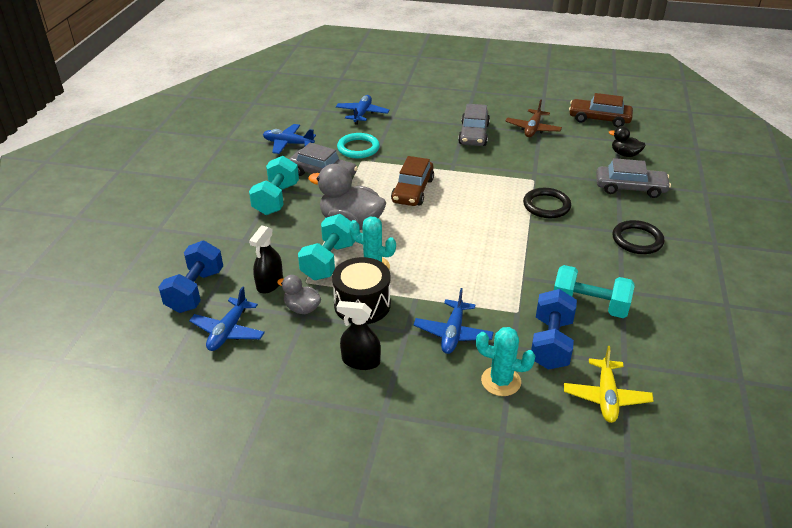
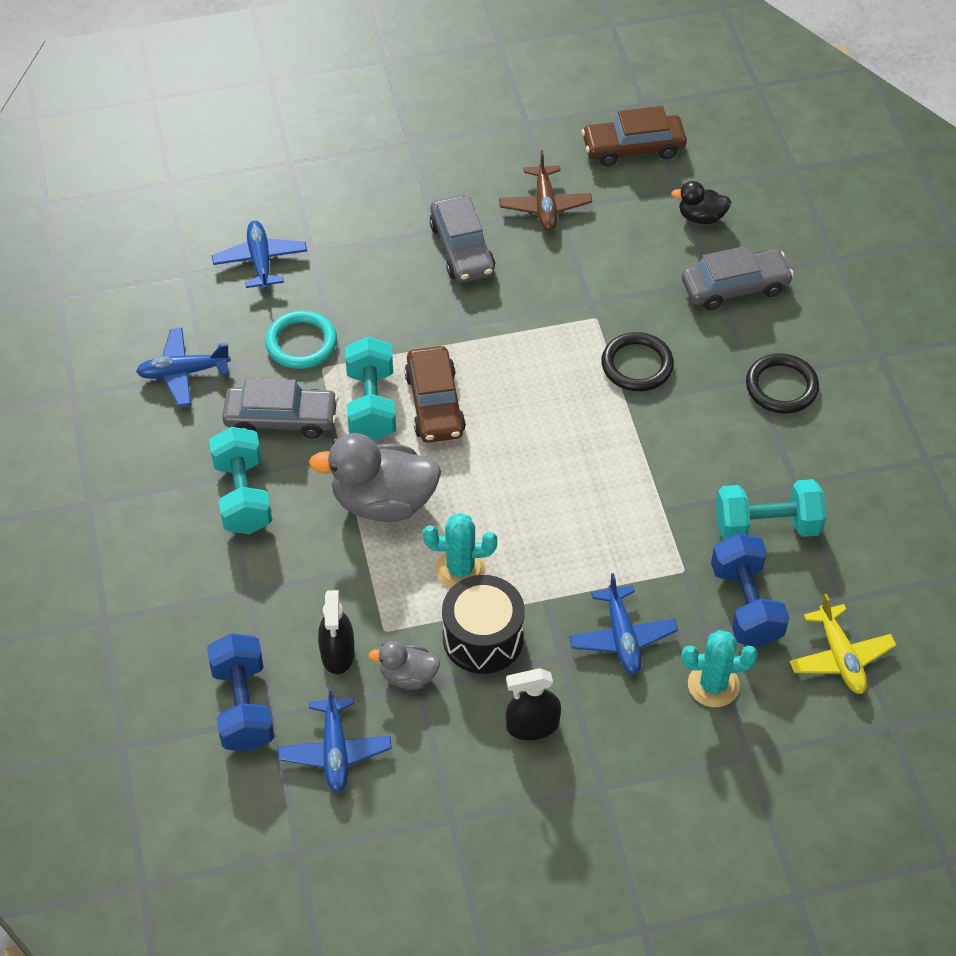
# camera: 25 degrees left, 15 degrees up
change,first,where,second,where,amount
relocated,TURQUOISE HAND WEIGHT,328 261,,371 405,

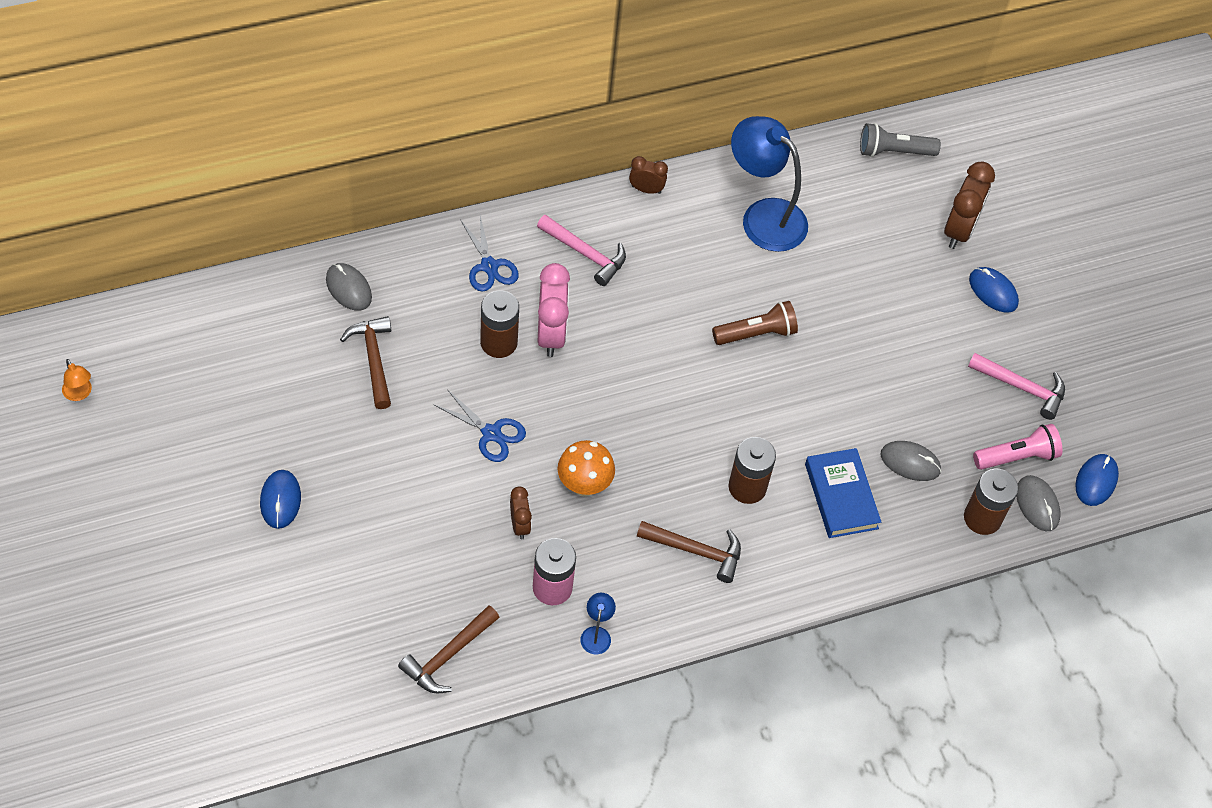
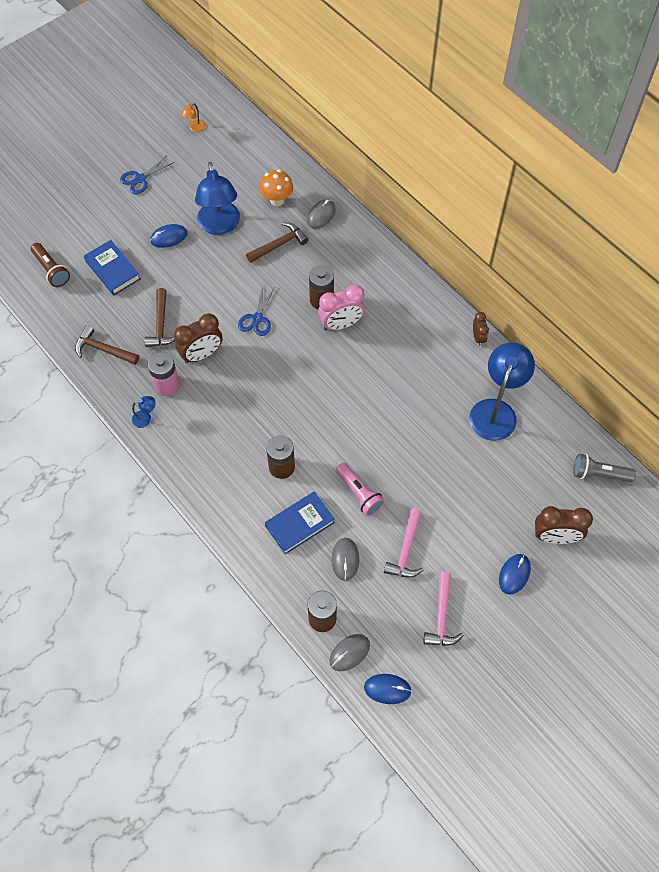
# camera: 75 degrees right, 5 degrees up
change,first,where,second,where,amount
relocated,BROWN TORCH,756 333,,51 270,
appeared,,,COBALT HARDCOVER,113 270,
relocated,COBALT SHEARS,489 266,,140 179,
relocated,BROWN CLAW HAMMER,696 551,,161 325,
size,BROWN ALARM CLOCK,520 525,,201 354,x1.78
appeared,,,COBALT READING LAMP,220 226,
relocated,BRIGHT ORANGE FUNGUS,584 485,,277 200,
relocated,ROSE-PINK TORCH,1017 456,,359 493,
relocated,ROSE-PINK CLAW HAMMER,585 254,,406 550,
spun,ASH-GREY TORCH,894 151,,599 474,60 degrees counterclockwise

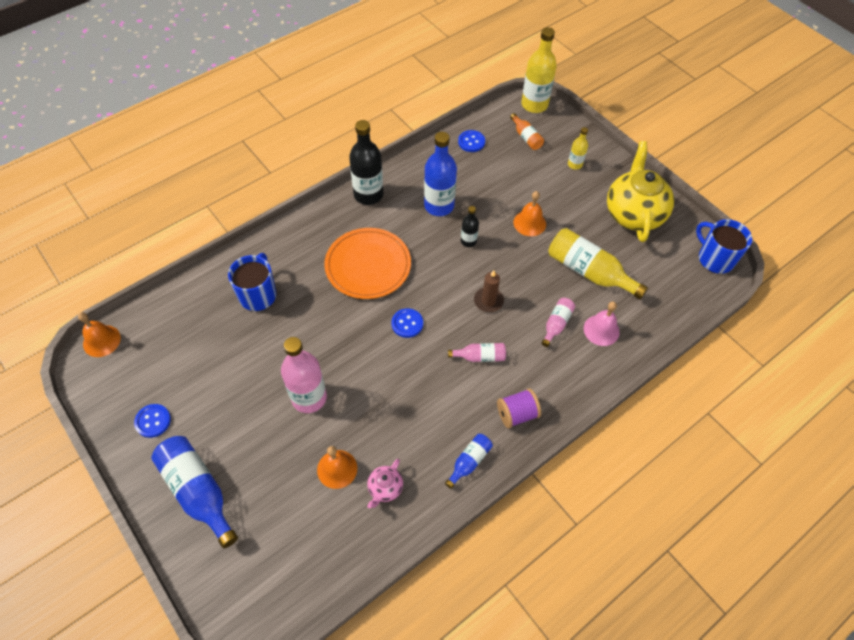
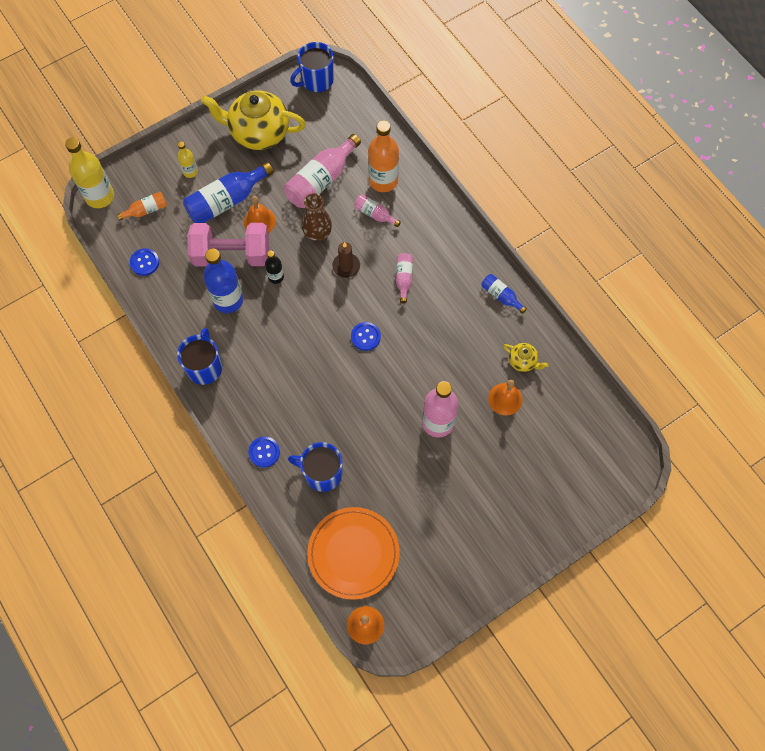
# camera: 85 degrees left, 10 degrees up
change,first,where,second,where,amount
exchanged,EBONY FLASK,368 195,COBALT MUG,204 367,
relocated,COBALT FLASK,198 492,,226 201,
appeared,,,ROSE-PINK HAND WEIGHT,232 254,
relocated,COBALT SHIRT BUTTON,153 421,,264 452,
colour,BRIGHT YELLOW FLASK,589 272,ROSE-PINK FLASK,321 180,
appeared,,,BROWN FLOWER VASE,317 233,
relocated,BRIGHT ORANGE FLAT DISH,368 265,,353 553,
exchanged,ROSE-PINK HAND BELL,601 330,BRIGHT ORANGE FLASK,383 180,
colour,ROSE-PINK TEAPOT,385 488,BRIGHT YELLOW TEAPOT,522 361,
missing,PURPLE REEL OF THREAD,517 414,,,

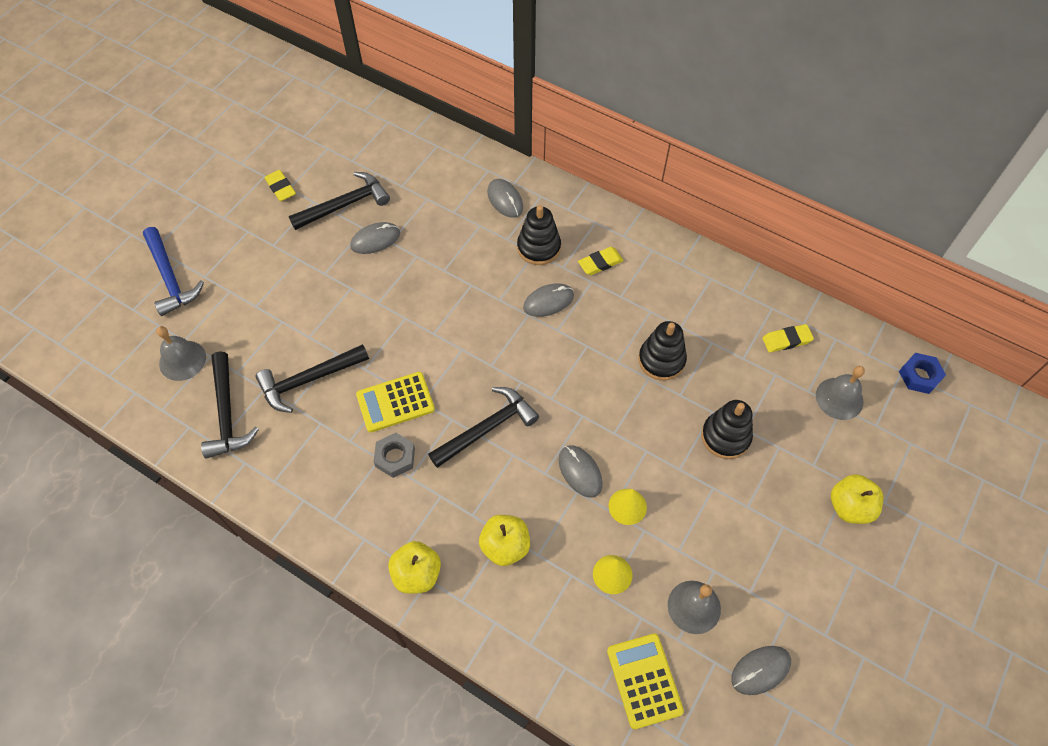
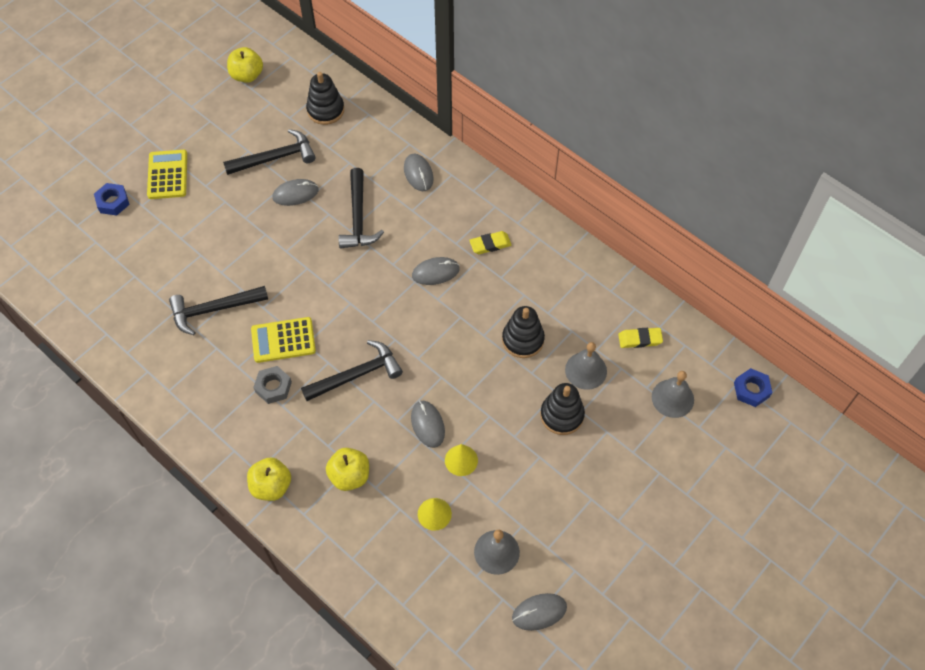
# camera: 10 degrees right, 0 degrees up
change,first,where,second,where,amount
exchanged,COBALT CLAW HAMMER,170 278,COBALT HEX NUT,113 202,
relocated,BRIGHT YELLOW ADDING MACHINE,644 680,,167 175,
relocated,BRIGHT YELLOW APPLE,849 507,,247 75,
relocated,EBONY STACKING TOY,538 247,,325 110,
relocated,EBONY CLAW HAMMER,227 413,,358 217,
relocated,ASH-GREY HAND BELL,182 360,,586 370,
missing,BRIGHT YELLOW ERASER,281 187,,,

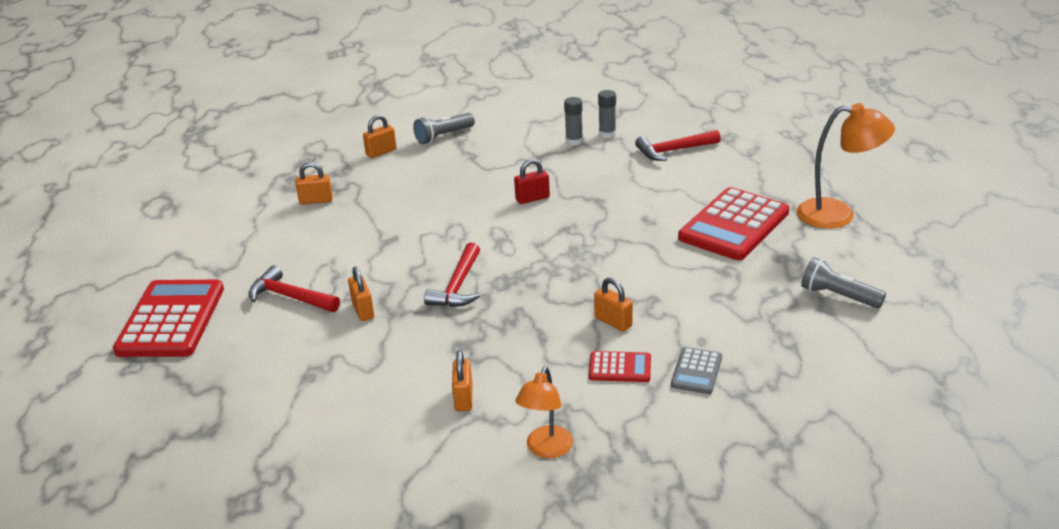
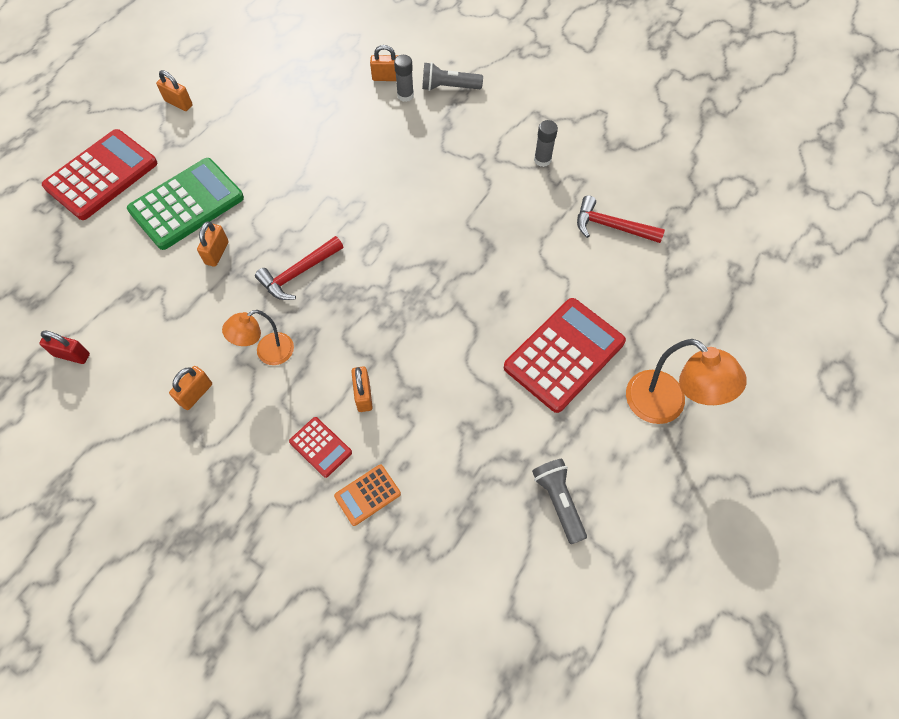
# camera: 35 degrees right, 30 degrees up
change,first,where,second,where,amount
relocated,RED PADLOCK,532 198,,72 355,
exchanged,RED CLAW HAMMER,290 297,LEAF-GREEN ADDING MACHINE,187 204,
relocated,BRIGHT ORANGE PADLOCK,316 201,,178 103,
relocated,BRIGHT ORANGE READING LAMP,546 449,,267 353,
colour,ASH-GREY ADDING MACHINE,696 371,BRIGHT ORANGE ADDING MACHINE,367 495,
relocated,ASH-GREY GLUE,607 134,,405 95,
spun,RED ADDING MACHINE,734 225,,564 355,150 degrees clockwise

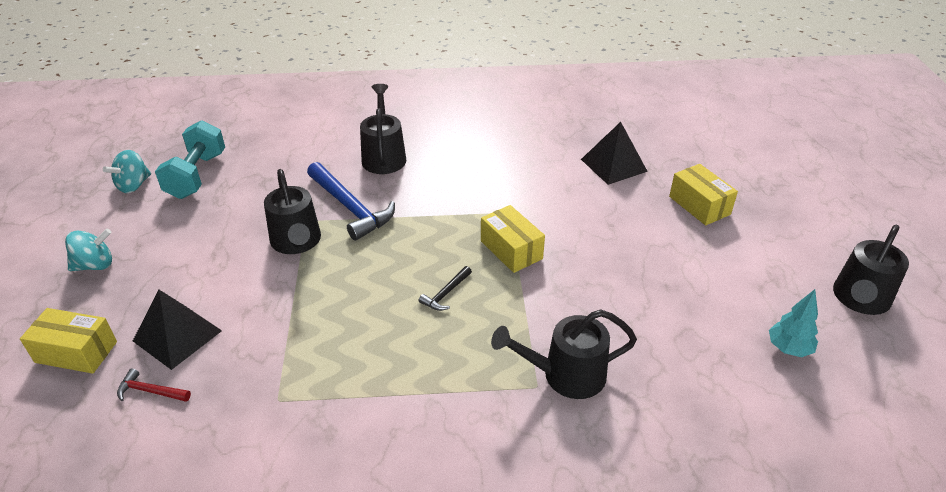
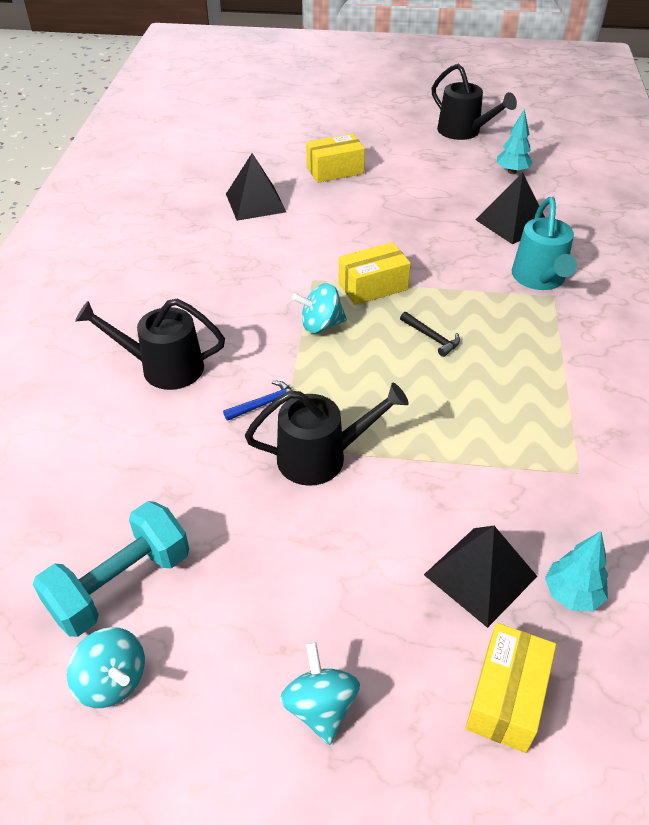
# camera: 80 degrees left, 5 degrees up
change,first,where,second,where,amount
spun,TURQUOISE HAND WEIGHT,197 175,,120 584,60 degrees counterclockwise
size,COBALT CLAW HAMMER,350 207,,264 404,x0.47
appeared,,,TURQUOISE SPINNING TOP,320 325,
appeared,,,EBONY PYRAMID SHAPE,512 223,
colour,EBONY WATERING POT,565 375,TURQUOISE WATERING POT,540 279,
exchanged,RED CLAW HAMMER,150 391,TURQUOISE TOY TREE,572 594,

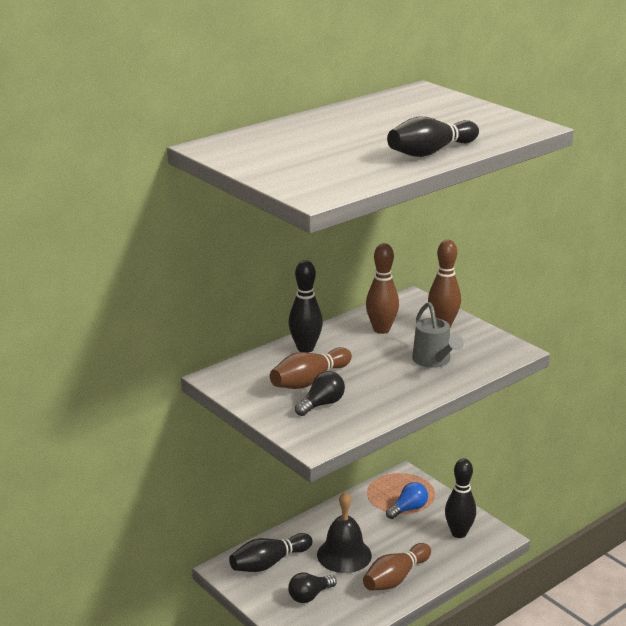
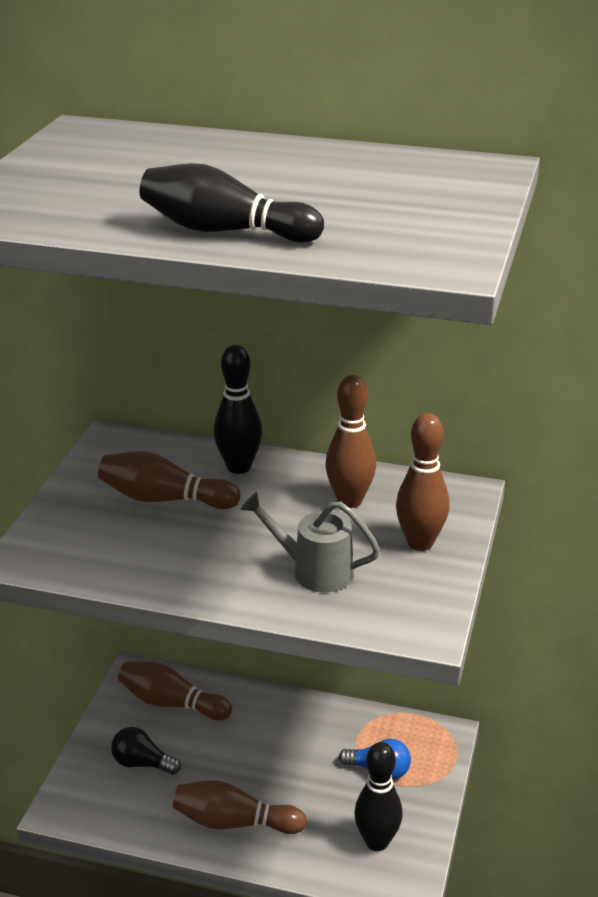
# camera: 55 degrees right, 5 degrees up
change,first,where,second,where,amount
colour,EBONY TENPIN,269 563,BROWN TENPIN,171 703,
spun,ASH-GREY WATERING POT,434 361,,314 571,75 degrees clockwise
missing,EBONY LIGHTBULB,321 404,,,
missing,EBONY HAND BELL,344 555,,,

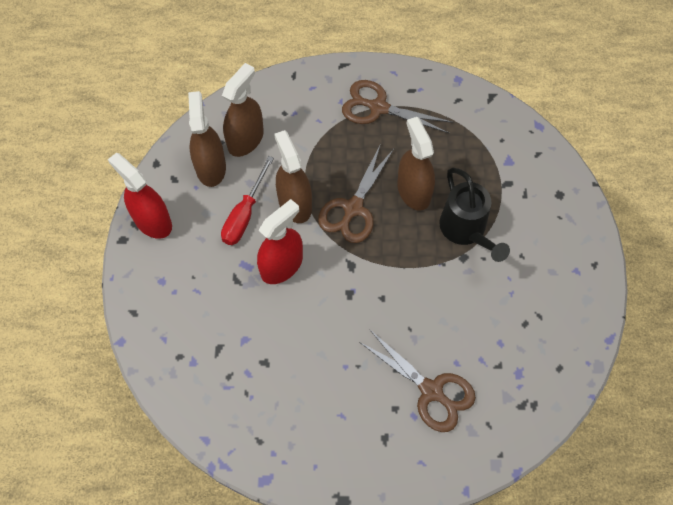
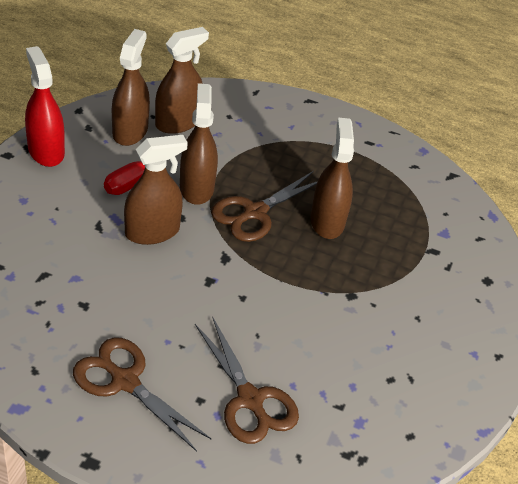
# camera: 15 degrees right, 20 degrees down
change,first,where,second,where,amount
relocated,BROWN SHEARS,378 107,,125 381,
colour,RED SPRAYER,281 266,BROWN SPRAYER,152 232,
missing,EBONY WATERING POT,465 230,,,

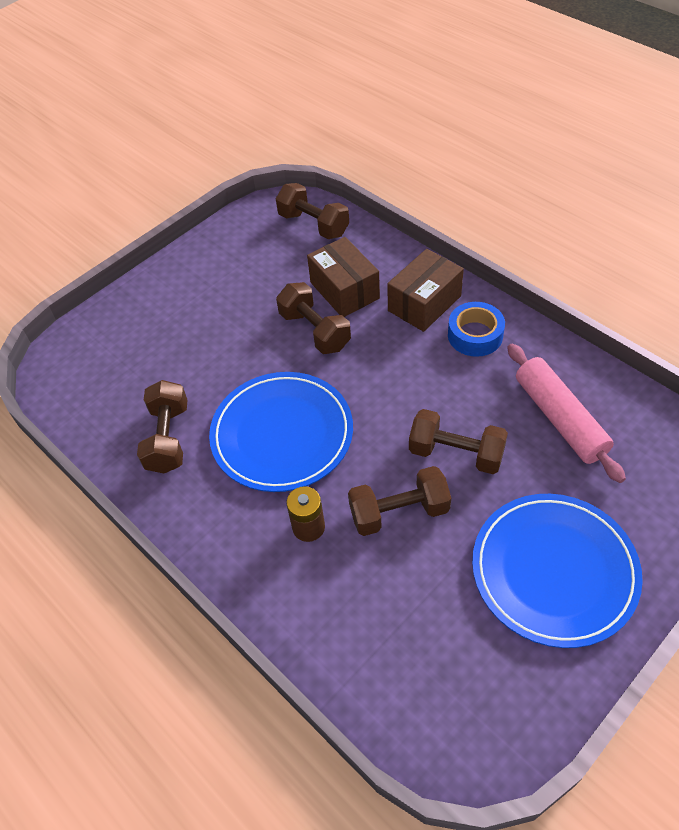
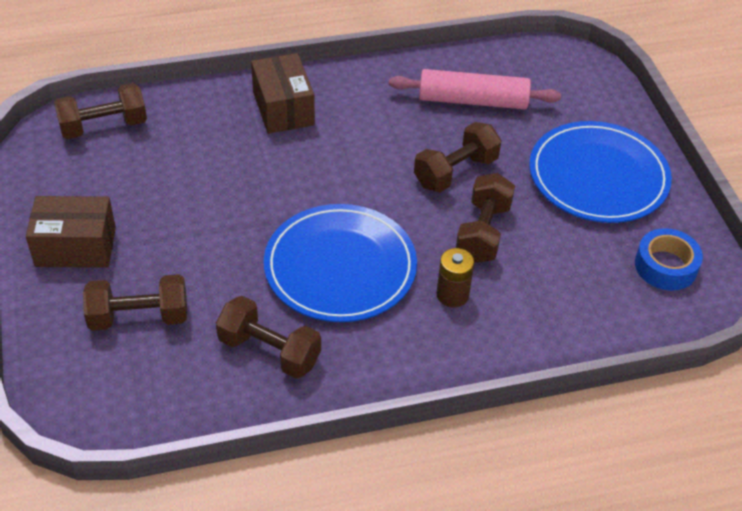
# camera: 65 degrees left, 5 degrees down
change,first,where,second,where,amount
relocated,BROWN BOX,344 290,,75 247,
relocated,BROWN HAND WEIGHT,315 331,,139 317,
relocated,COBALT ROLL OF TAPE,475 335,,665 266,

